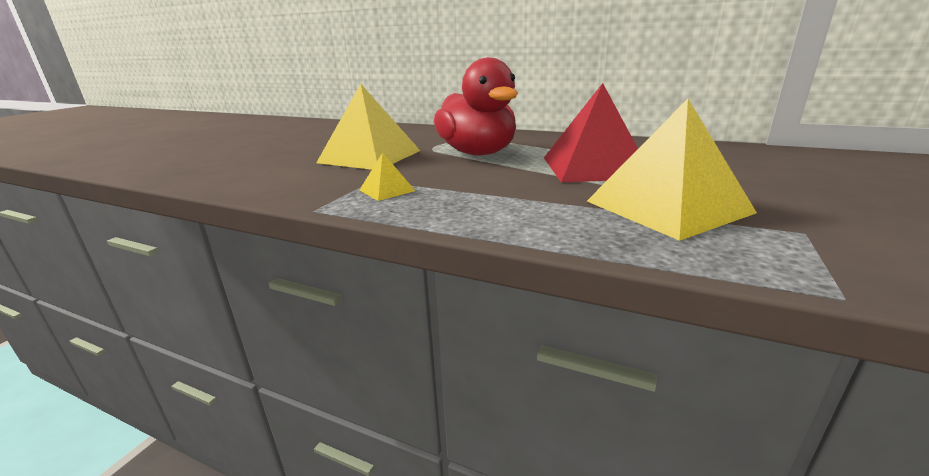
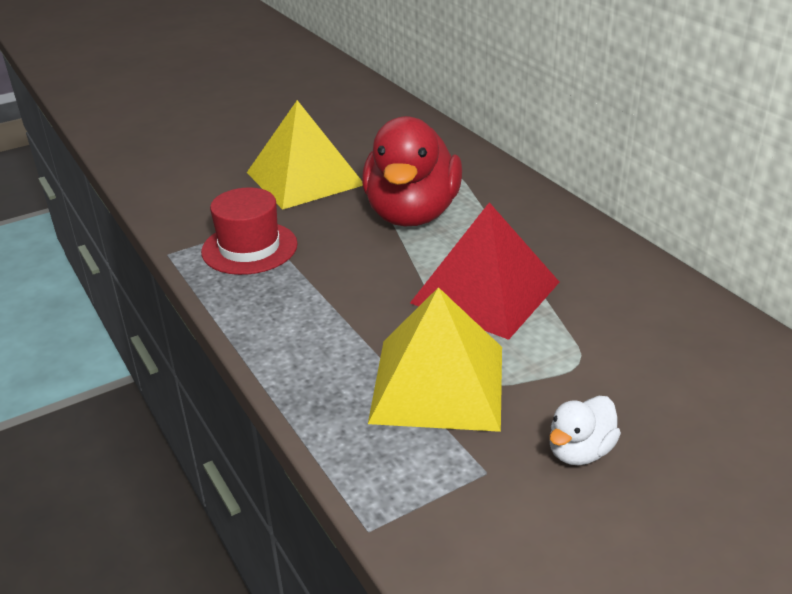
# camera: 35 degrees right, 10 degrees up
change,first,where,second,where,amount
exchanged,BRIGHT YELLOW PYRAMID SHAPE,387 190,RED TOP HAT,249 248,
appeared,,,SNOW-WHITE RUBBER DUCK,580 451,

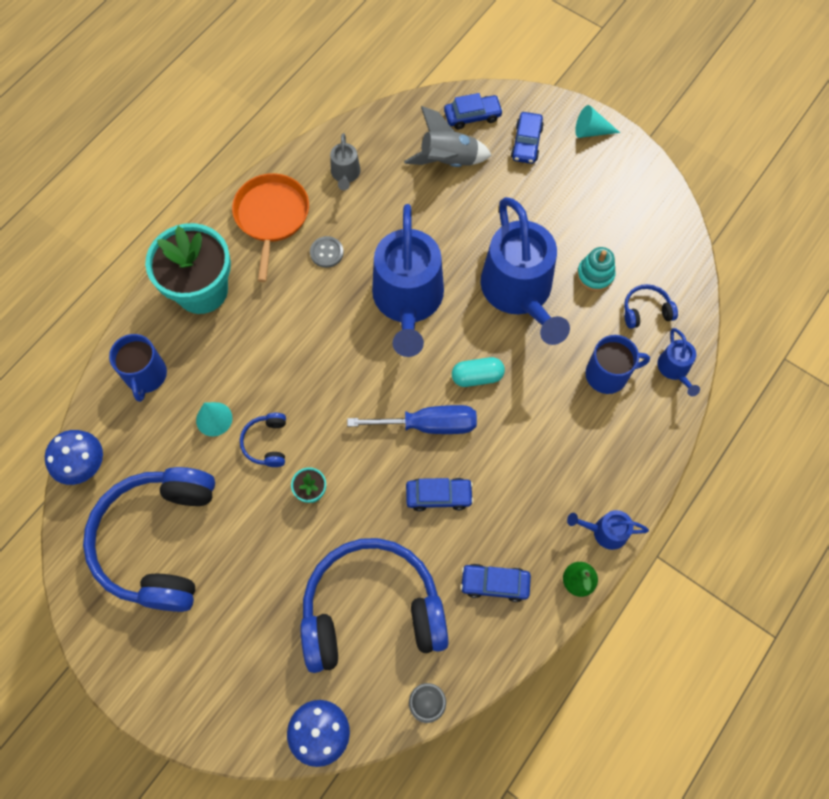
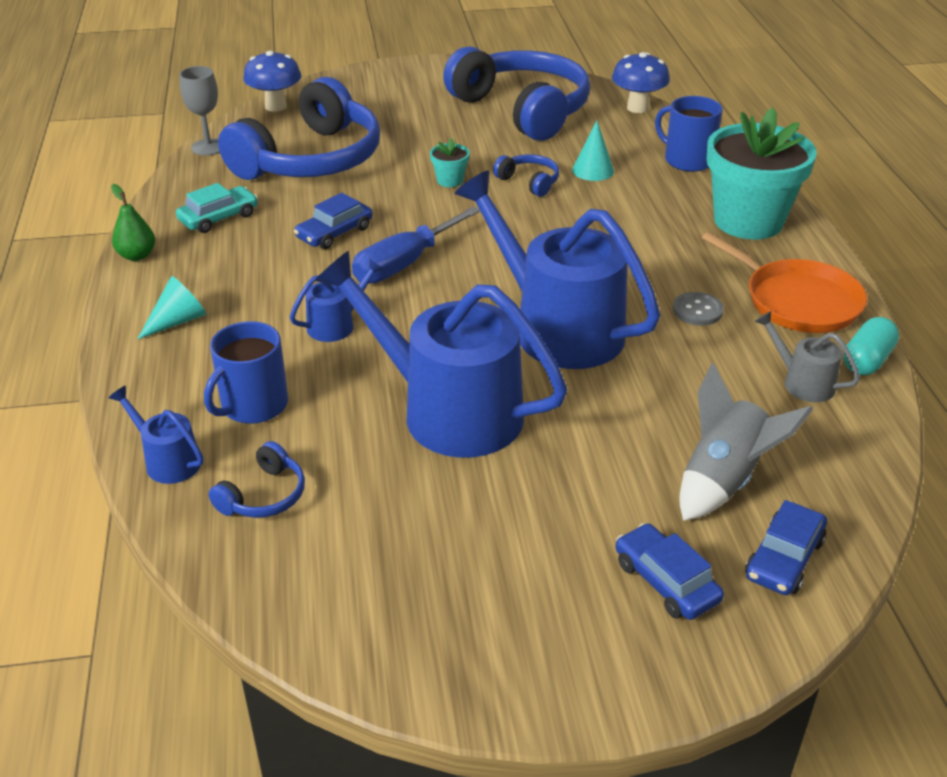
# camera: 135 degrees right, 30 degrees down
change,first,where,second,where,amount
relocated,TURQUOISE CONE SHAPE,591 131,,178 321,
colour,COBALT TOY CAR,495 583,TURQUOISE TOY CAR,219 218,
relocated,COBALT WATERING POT,605 531,,336 324,
relocated,TURQUOISE PILL SHAPE,477 376,,867 360,
missing,TURQUOISE STACKING TOY,595 275,,,

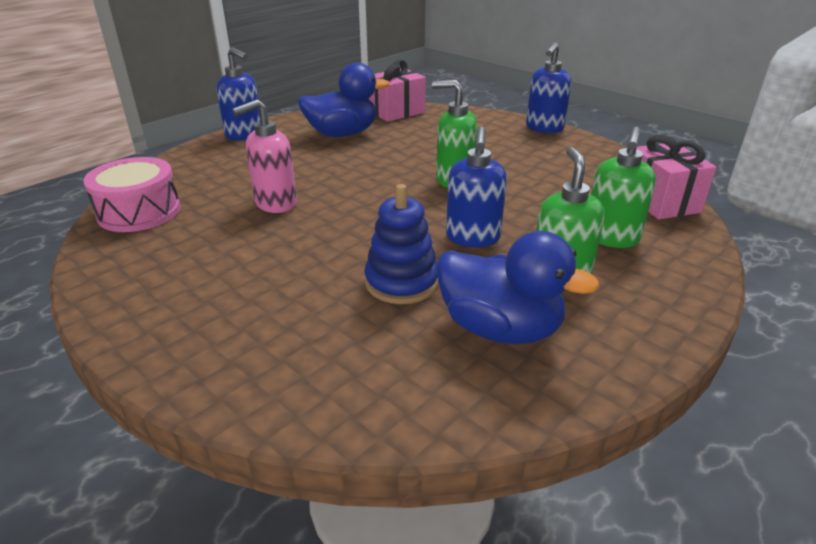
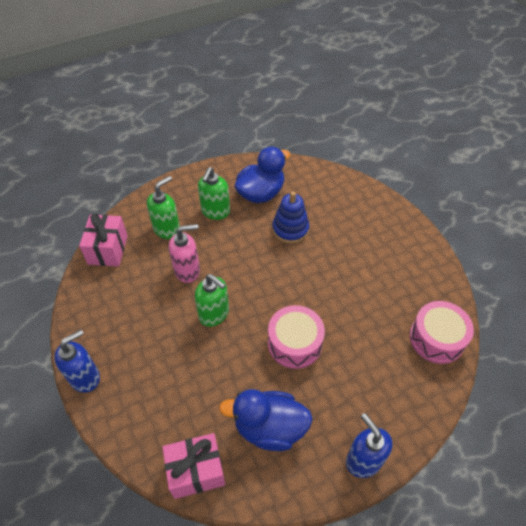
# camera: 160 degrees left, 20 degrees up
change,first,where,second,where,amount
relocated,ROSE-PINK SOAP DISPENSER,275 204,,187 270,
spun,COBALT RUBBER DUCK,500 328,,261 193,90 degrees clockwise
appeared,,,ROSE-PINK DRUM,294 343,
missing,COBALT SOAP DISPENSER,473 238,,,

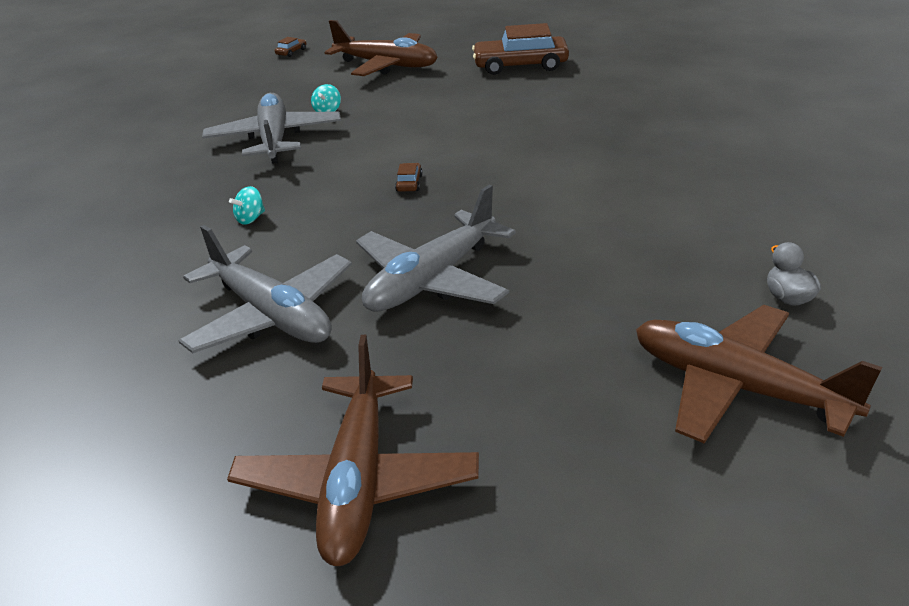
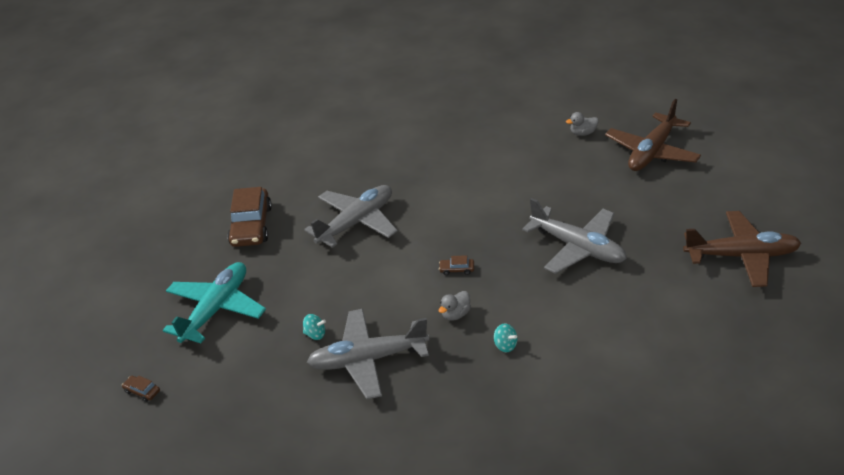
# camera: 90 degrees left, 5 degrees up
change,first,where,second,where,amount
colour,BROWN PLANE,387 65,TURQUOISE PLANE,216 309,
relocated,ASH-GREY PLANE,272 315,,356 222,
appeared,,,ASH-GREY RUBBER DUCK,455 314,

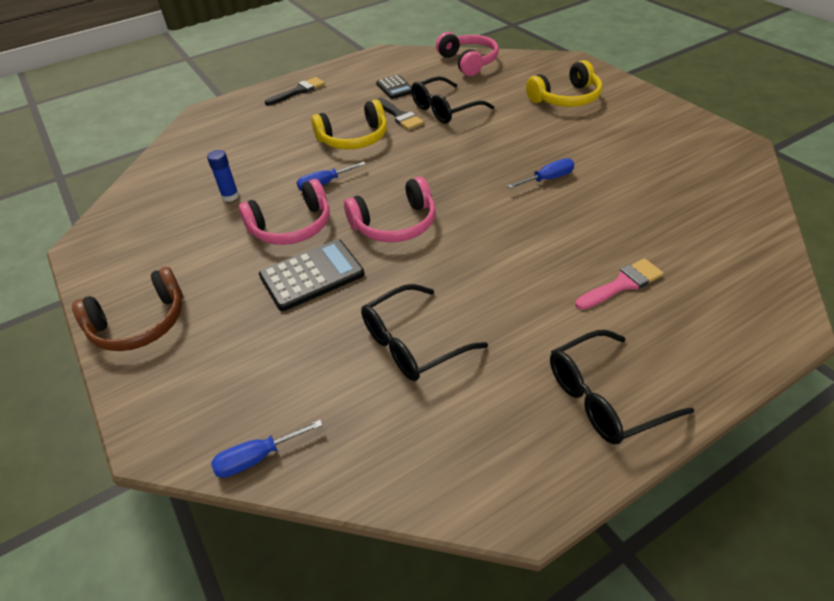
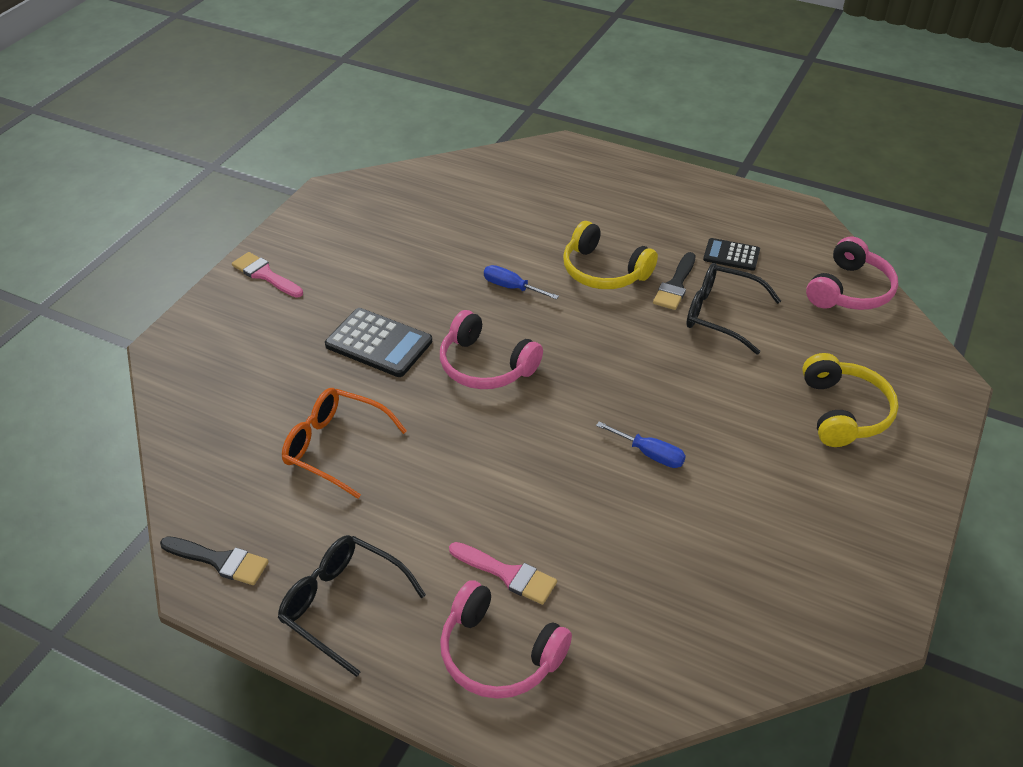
# camera: 55 degrees right, 0 degrees up
change,first,where,second,where,amount
relocated,EBONY BRUSH,298 91,,219 561,
exchanged,BROWN HEADSET,140 323,ROSE-PINK BRUSH,265 275,
colour,EBONY EYEGLASSES,412 344,BRIGHT ORANGE EYEGLASSES,334 447,
relocated,ROSE-PINK HEADSET,292 226,,499 653,
spun,EBONY ADDING MACHINE,395 87,,731 255,75 degrees clockwise
spun,BRIGHT YELLOW HEADSET,566 98,,843 412,120 degrees counterclockwise
missing,COBALT GLUE,230 196,,,
missing,COBALT HAND SCREWDRIVER,257 458,,,

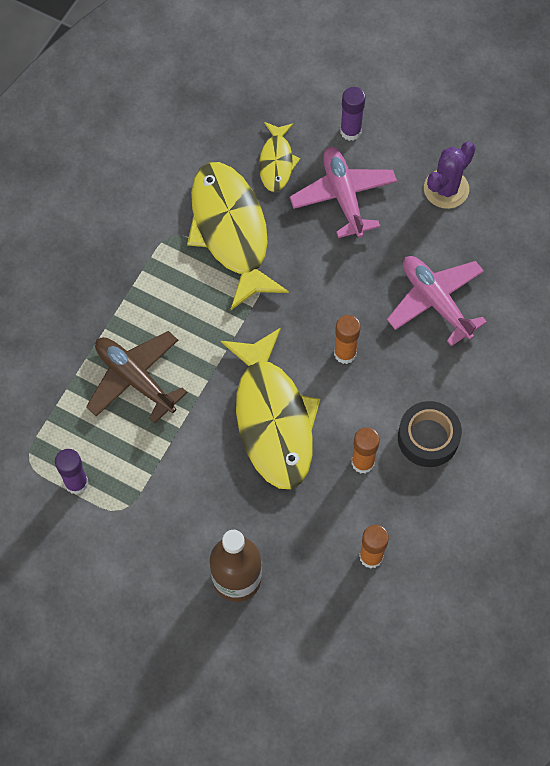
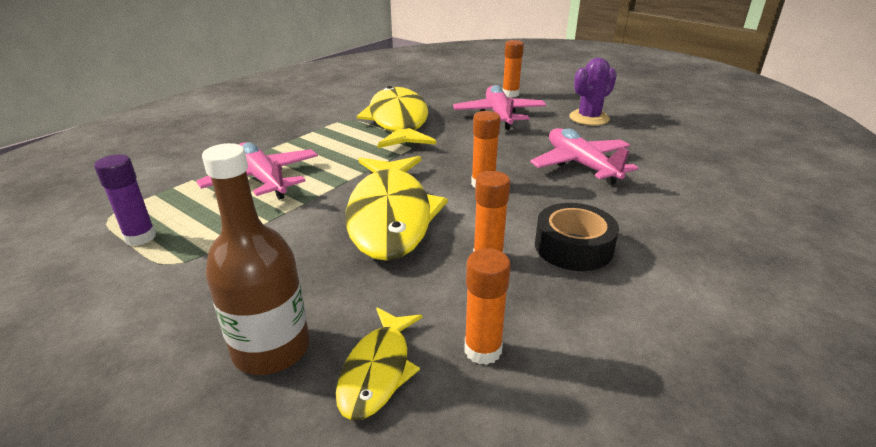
# camera: 10 degrees right, 35 degrees down
change,first,where,second,where,amount
colour,BROWN PLANE,135 379,ROSE-PINK PLANE,263 180,
relocated,BRIGHT YELLOW FISH FIGURE,276 162,,378 370,
colour,PURPLE GLUE,350 131,BRIGHT ORANGE GLUE,510 94,

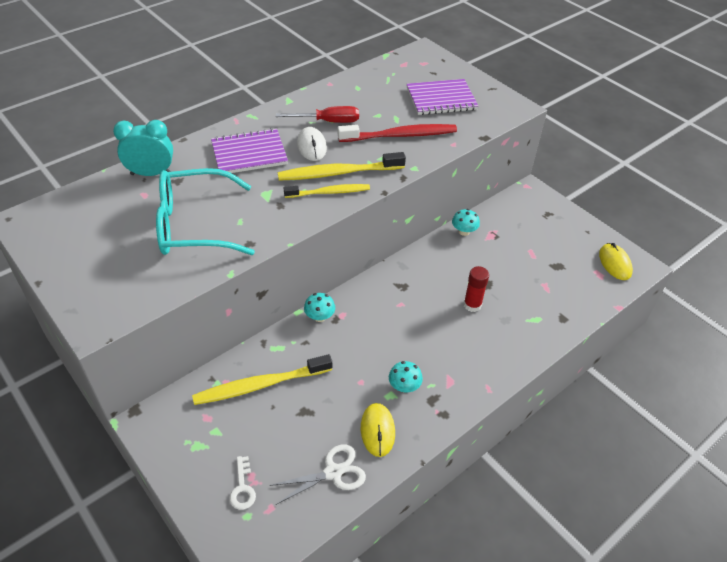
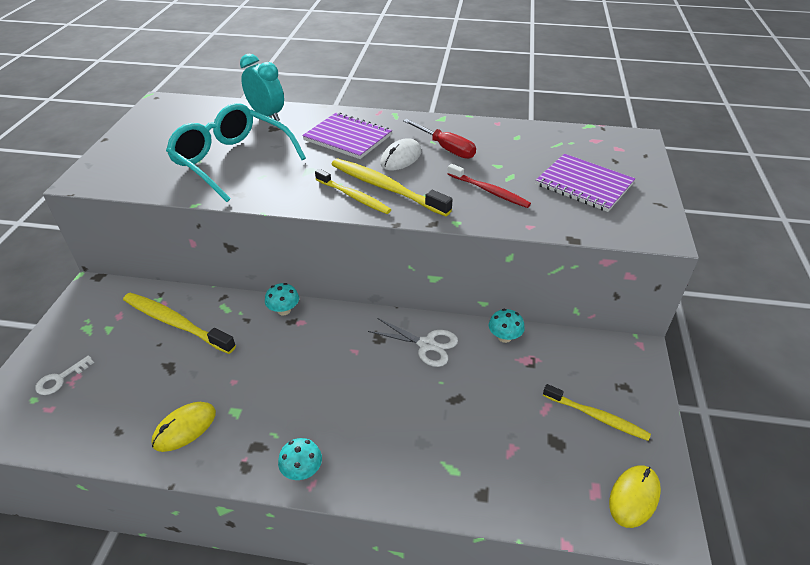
# camera: 50 degrees right, 5 degrees down
change,first,where,second,where,amount
relocated,TURQUOISE FUNGUS,404 386,,302 470,
relocated,SNOW-WHITE SHEARS,333 472,,427 345,
size,RED DENTAL BRUSH,400 135,,489 191,x0.65
appeared,,,BRIGHT YELLOW DENTAL BRUSH,596 416,
missing,RED GLUE,472 305,,,

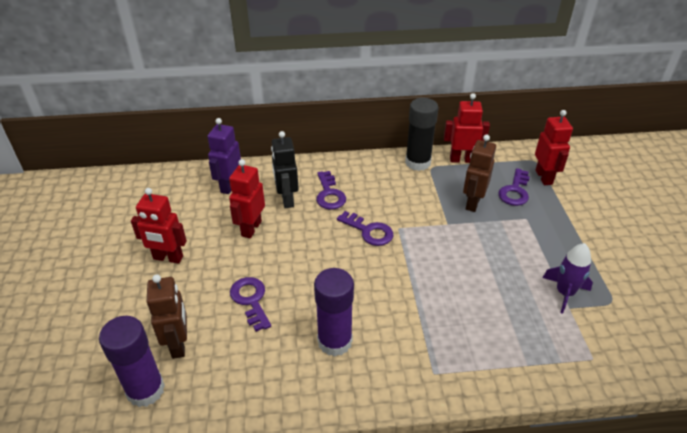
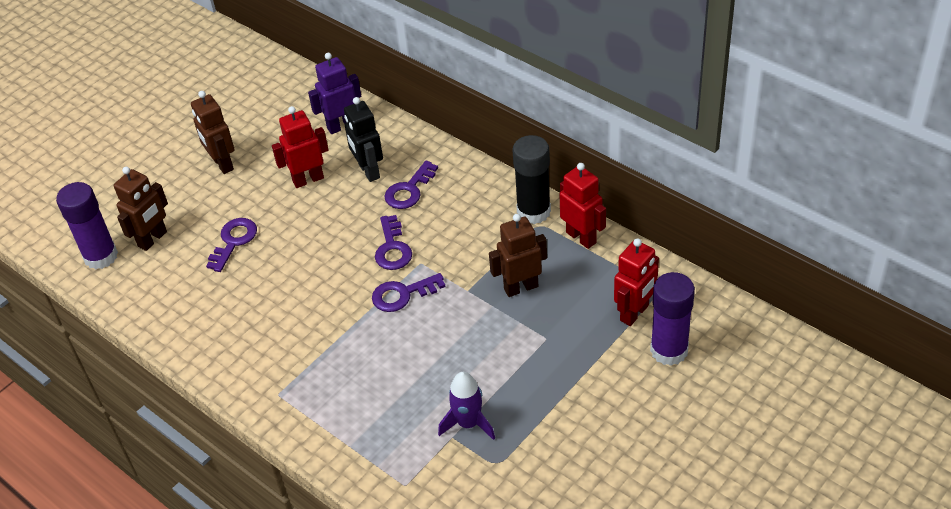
# camera: 50 degrees right, 5 degrees up
change,first,where,second,where,amount
colour,RED ROBOT FIGURE,168 258,BROWN ROBOT FIGURE,222 164,
spun,EBONY ROBOT FIGURE,287 199,,368 171,60 degrees counterclockwise
relocated,PURPLE LATCHKEY,515 191,,402 294,
relocated,PURPLE GLUE,334 341,,669 350,

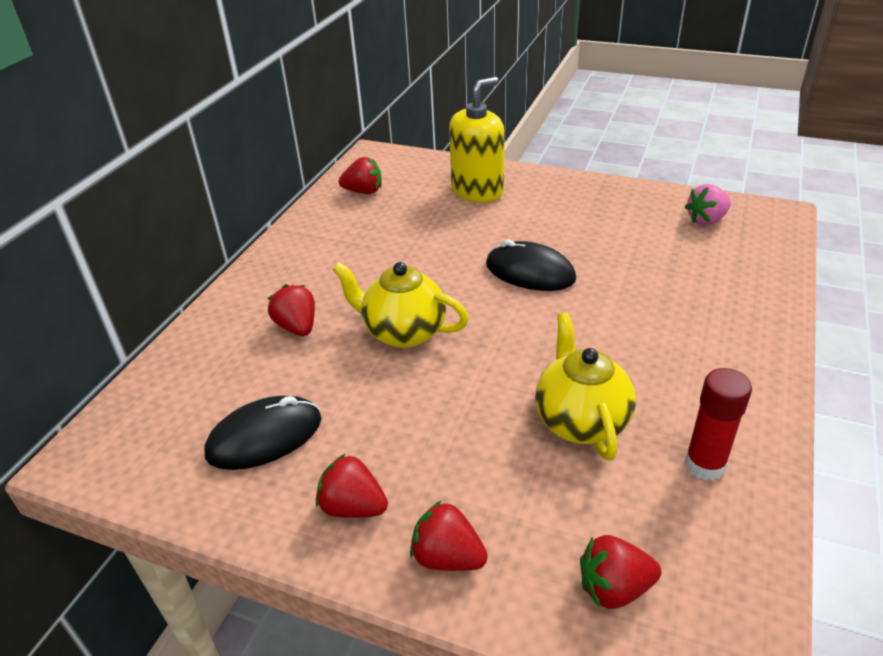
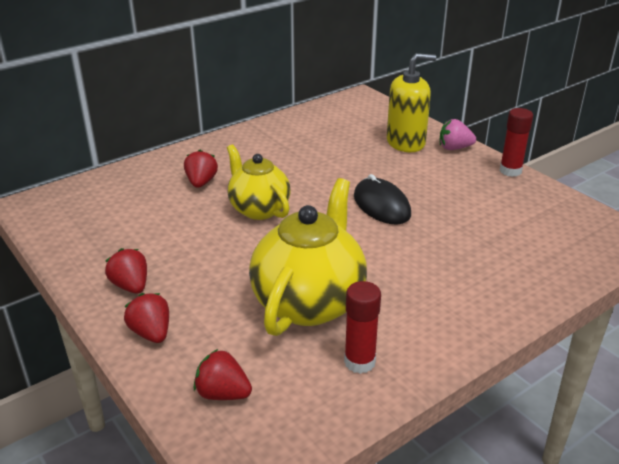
# camera: 30 degrees right, 5 degrees down
change,first,where,second,where,amount
size,BRIGHT YELLOW TEAPOT,581 421,,309 302,x1.54
relocated,ROSE-PINK TOY STRAWBERRY,706 220,,454 148,
appeared,,,RED GLUE,510 171,
missing,EBONY MOUSE,264 437,,,
missing,RED TOY STRAWBERRY,363 191,,,

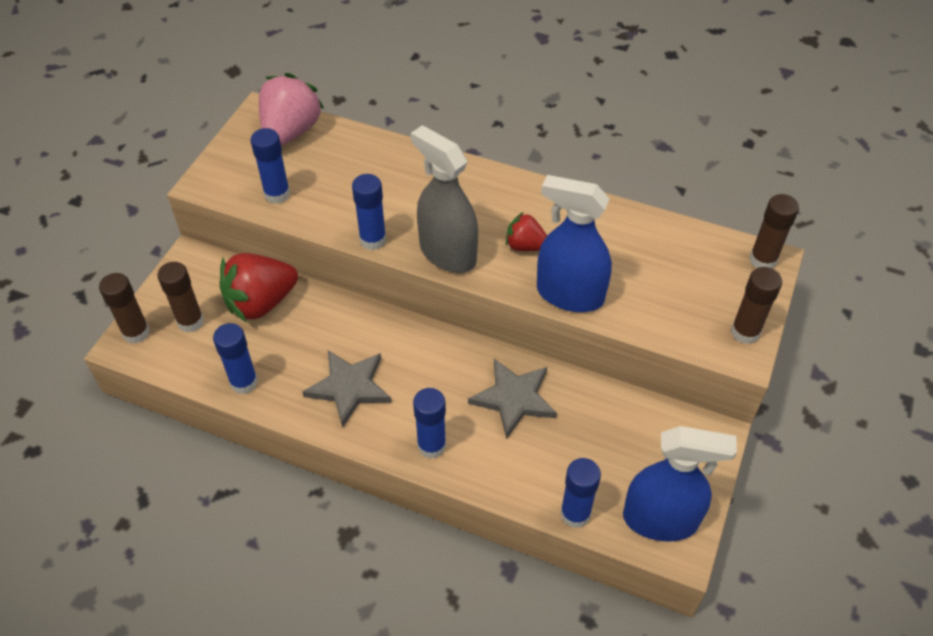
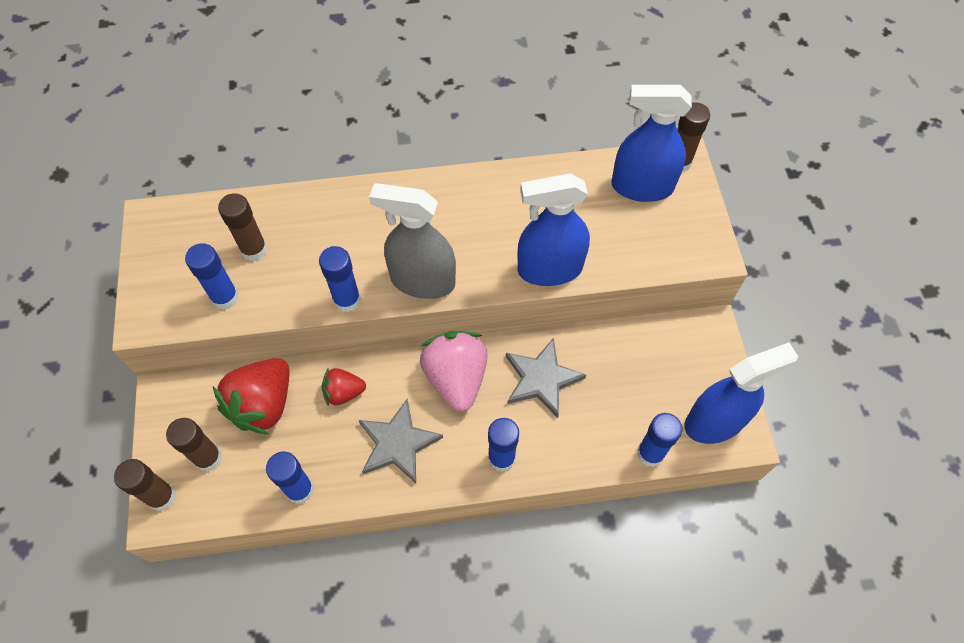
# camera: 30 degrees left, 10 degrees up
change,first,where,second,where,amount
relocated,BROWN GLUE,745 332,,254 250,
relocated,RED TOY STRAWBERRY,525 246,,343 392,
relocated,ROSE-PINK TOY STRAWBERRY,291 131,,456 378,
appeared,,,COBALT SPRAYER,641 187,

